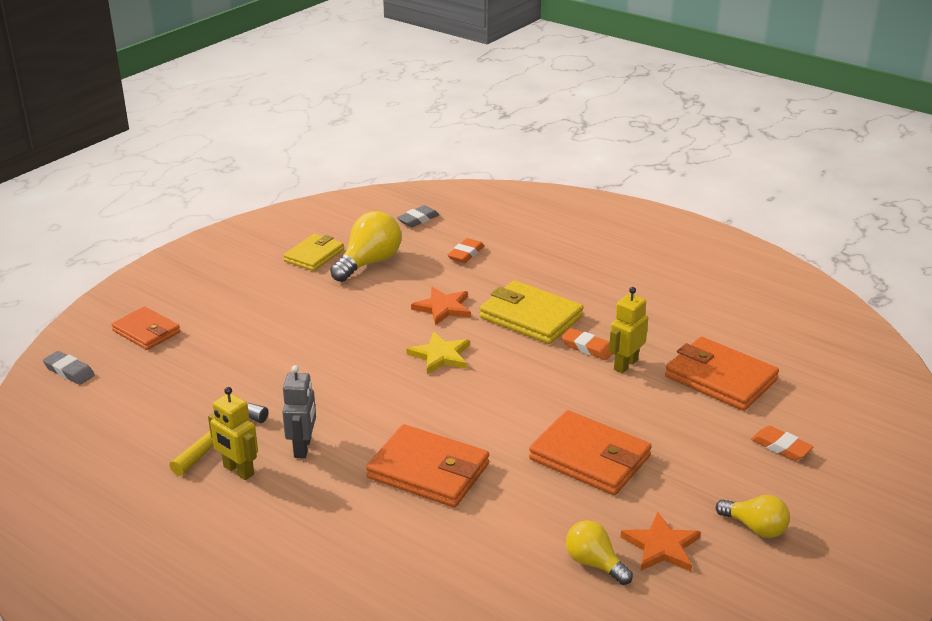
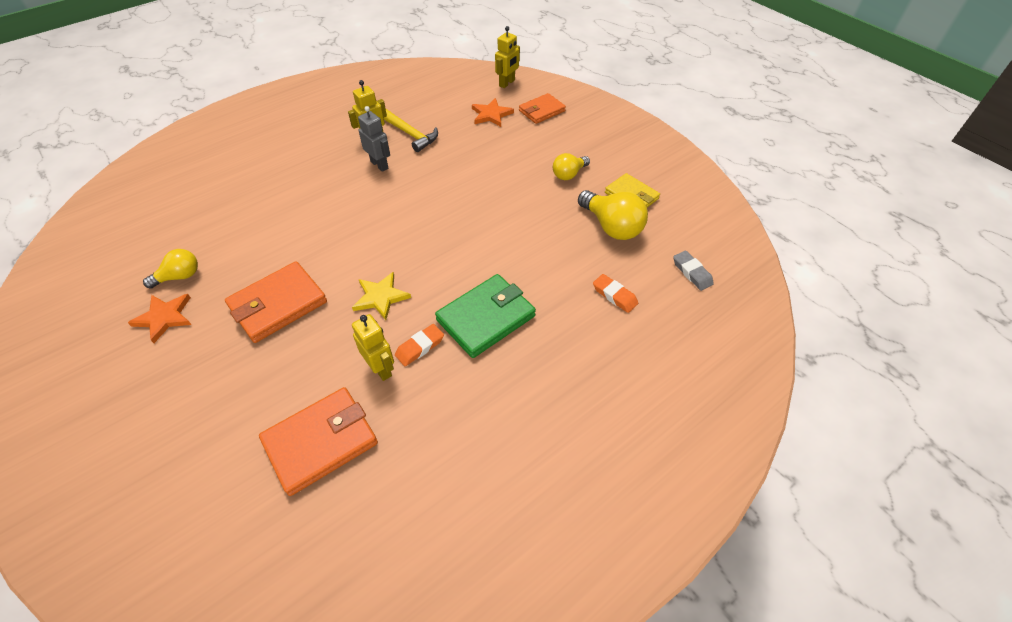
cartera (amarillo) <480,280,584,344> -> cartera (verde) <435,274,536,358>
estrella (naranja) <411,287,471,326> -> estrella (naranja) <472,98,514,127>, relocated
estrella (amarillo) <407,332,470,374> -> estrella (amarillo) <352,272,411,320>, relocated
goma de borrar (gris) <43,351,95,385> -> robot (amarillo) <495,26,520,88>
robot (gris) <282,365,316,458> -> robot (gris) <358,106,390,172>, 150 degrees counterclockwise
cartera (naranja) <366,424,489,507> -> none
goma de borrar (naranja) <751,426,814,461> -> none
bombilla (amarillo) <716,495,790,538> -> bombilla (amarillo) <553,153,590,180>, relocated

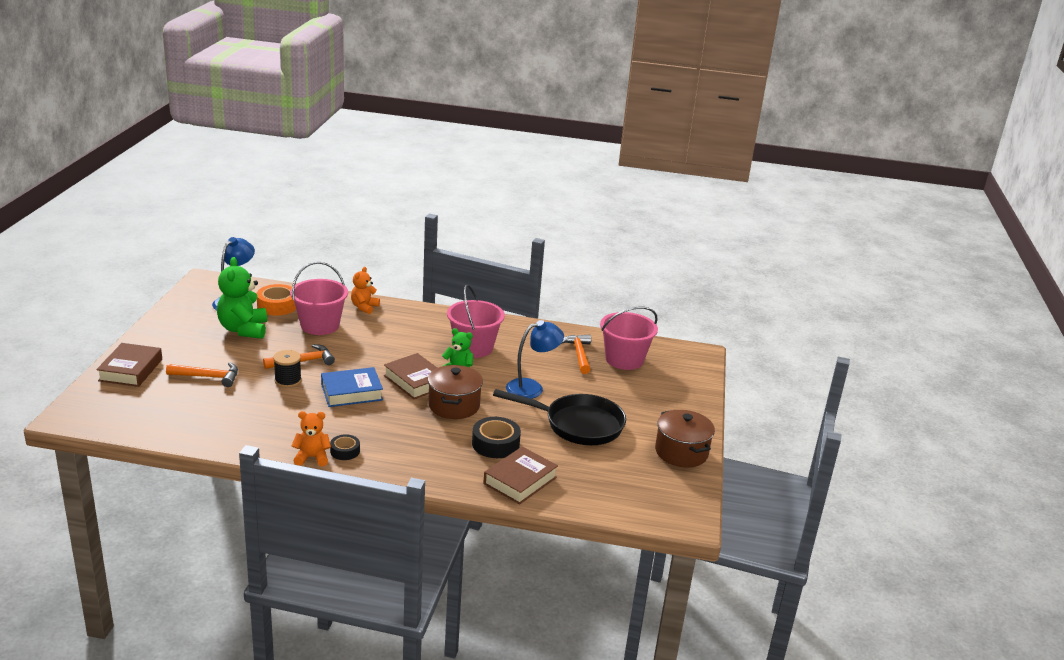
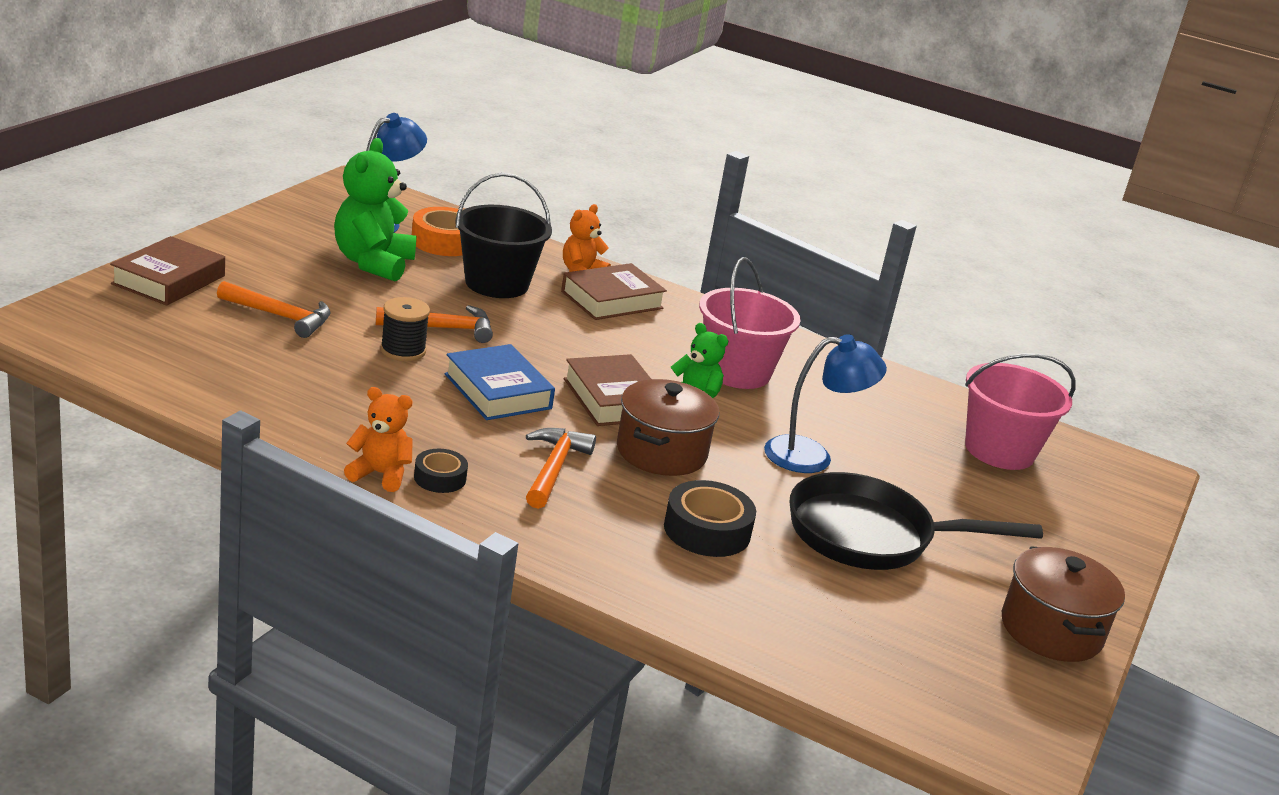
balde (rosa) <290,262,348,335> -> balde (negro) <456,173,552,298>
martillo (naranja) <561,334,591,374> -> martillo (naranja) <526,428,596,509>, relocated
libro (azul) <321,367,383,407> -> libro (azul) <445,344,555,420>, 60 degrees clockwise
sartén (negro) <493,389,626,445> -> sartén (negro) <789,472,1043,570>, 150 degrees clockwise
libro (marrón) <484,447,558,504> -> libro (marrón) <561,263,667,320>, relocated

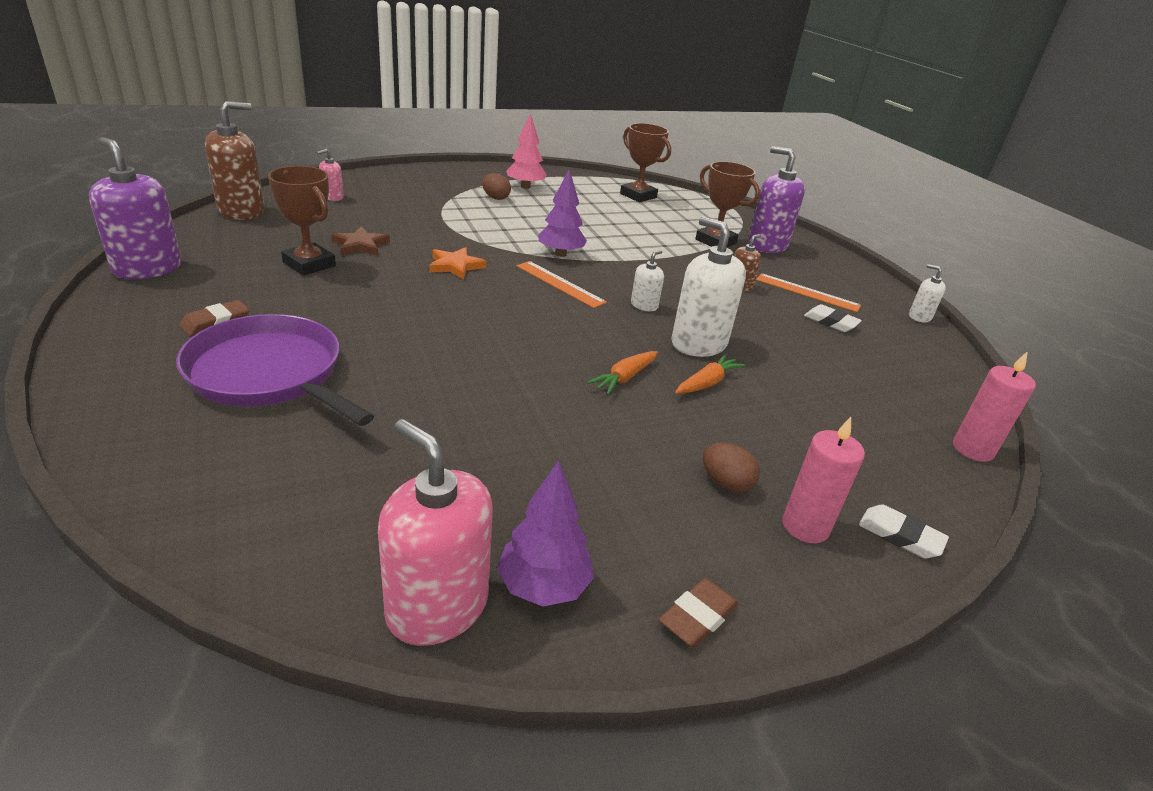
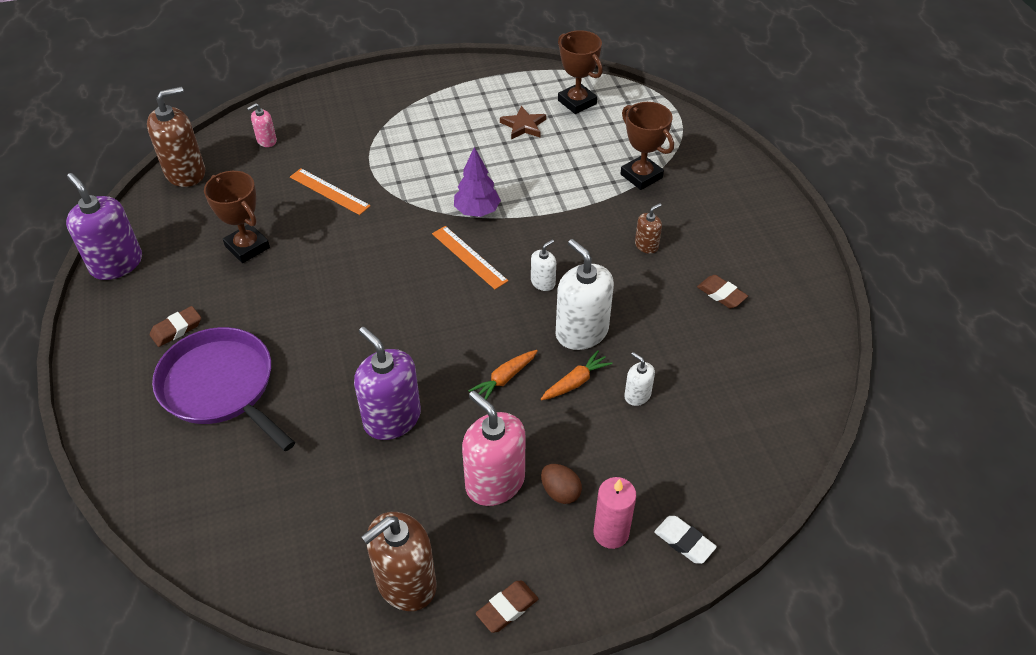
árbol (rosa) <506,113,547,189> -> none
dispensador de jabón (morado) <748,146,805,253> -> dispensador de jabón (morado) <354,327,421,440>, relocated
huevo (marrón) <482,173,511,200> -> none
estrella (marrón) <331,226,390,256> -> estrella (marrón) <500,106,546,139>, relocated
estrella (naranja) <429,247,486,280> -> none
dispensador de jabón (blanco) <909,264,946,322> -> dispensador de jabón (blanco) <624,352,655,406>, relocated
regla (naranja) <756,273,861,312> -> regla (naranja) <290,168,371,215>, relocated
goma de borrar (blanco) <804,304,862,332> -> goma de borrar (marrón) <697,275,748,308>
vela (rosa) <953,351,1036,462> -> none
dispensador de jabón (rosa) <378,419,493,646> -> dispensador de jabón (rosa) <462,391,525,506>, relocated
árbol (morado) <497,460,594,607> -> dispensador de jabón (marrón) <361,512,437,611>

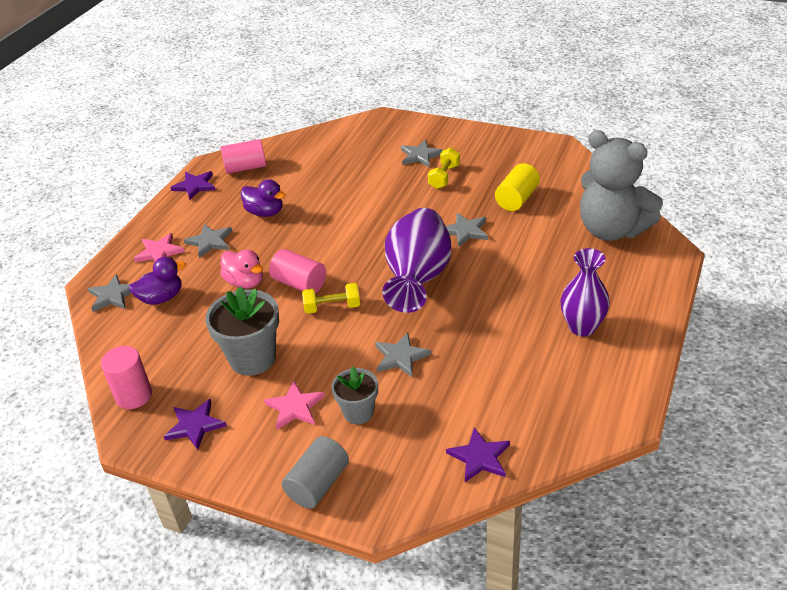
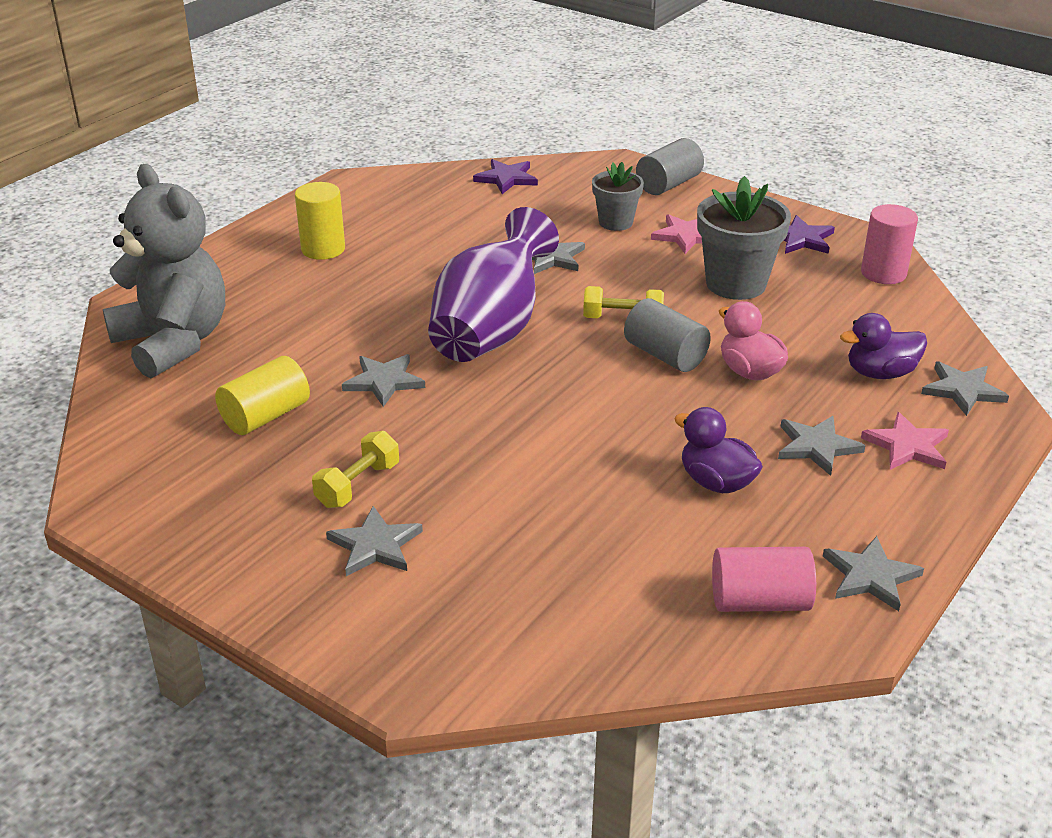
estrella (morado) <170,171,216,200> -> estrella (gris) <823,536,924,611>
florero (morado) <561,248,610,336> -> cilindro (amarillo) <295,182,345,260>
cilindro (rosa) <269,249,326,293> -> cilindro (gris) <624,298,711,372>

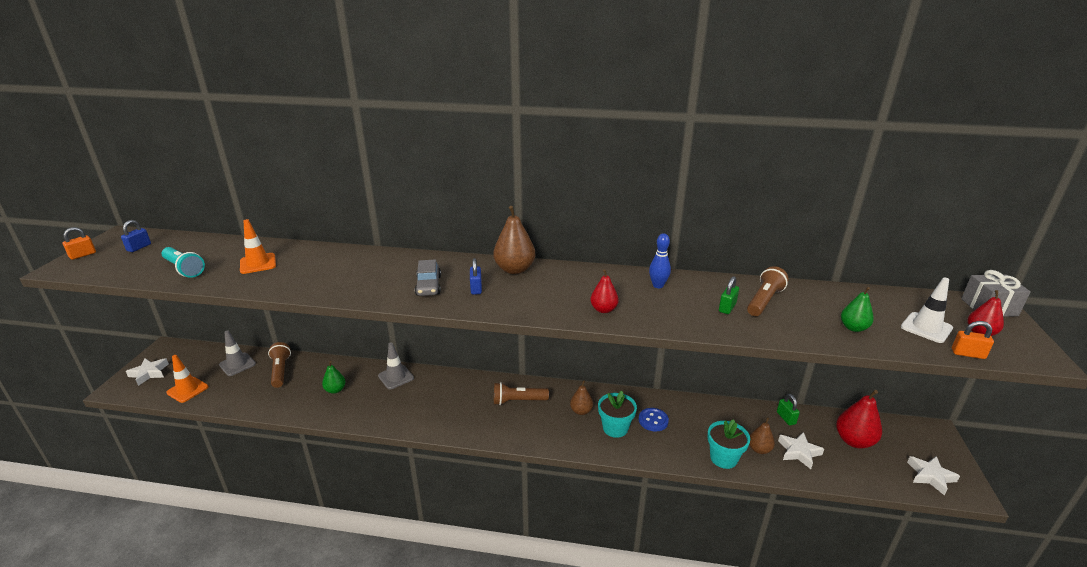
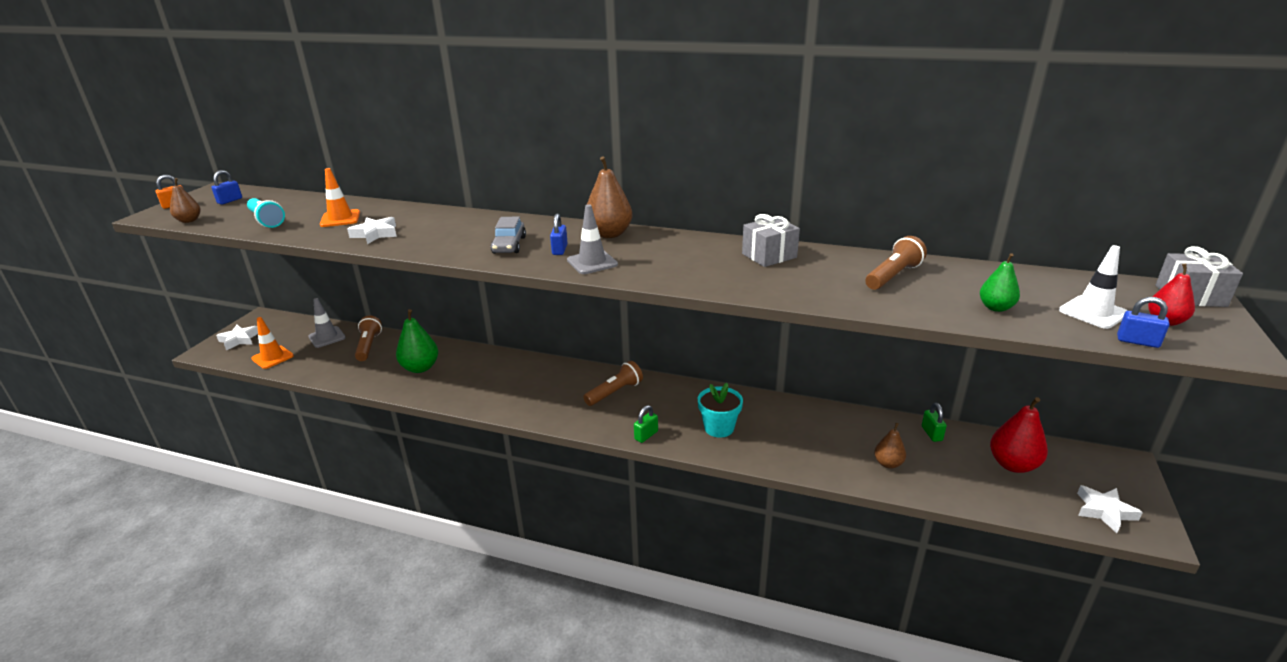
bolo (azul) <649,233,671,288> -> regalo (gris) <742,214,800,267>
pera (rojo) <590,269,619,313> -> none
candado (verde) <719,276,739,314> -> candado (verde) <634,405,658,443>, relocated
candado (naranja) <952,321,994,359> -> candado (azul) <1117,297,1170,348>
cono de tráfico (gris) <378,342,414,389> -> cono de tráfico (gris) <567,204,618,274>, relocated
pera (verde) <322,361,346,394> -> pera (verde) <396,309,439,373>, x1.67
pera (marrón) <570,380,593,415> -> pera (marrón) <170,178,201,223>, relocated
lámpara de mano (marrón) <494,382,549,405> -> lámpara de mano (marrón) <583,361,643,406>, 135 degrees clockwise
botón (azul) <639,408,669,431> -> none
maceta (turquesa) <707,419,750,469> -> none
estrella (blanco) <778,432,824,469> -> estrella (blanco) <347,217,397,244>, relocated

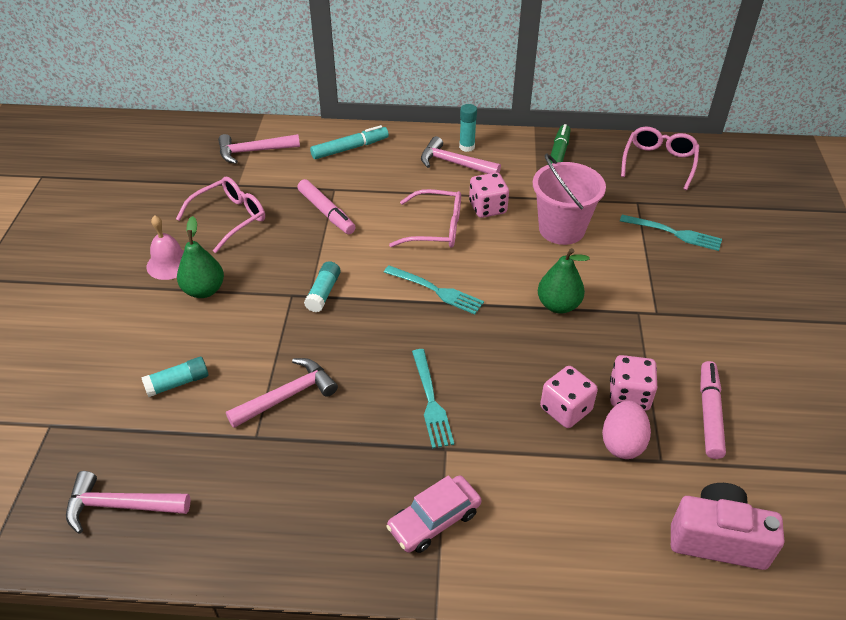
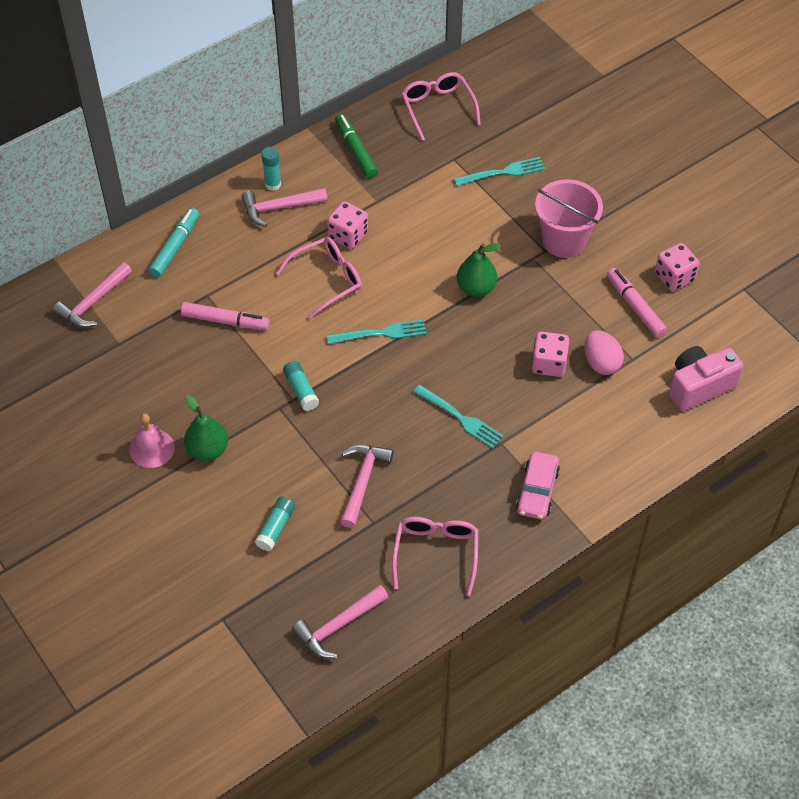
balde (rosa) <533,153,606,245> -> balde (rosa) <535,179,603,258>, relocated
gafas (rosa) <176,177,265,253> -> gafas (rosa) <392,517,478,596>, relocated
dado (rosa) <610,355,657,411> -> dado (rosa) <655,243,700,291>, relocated

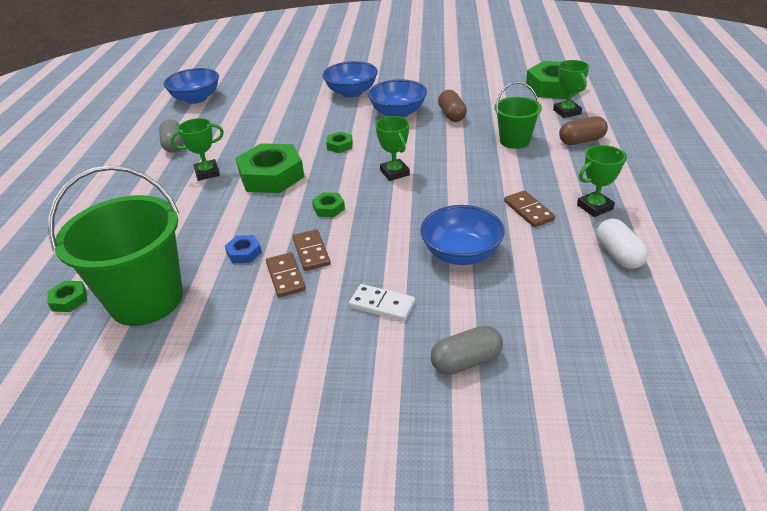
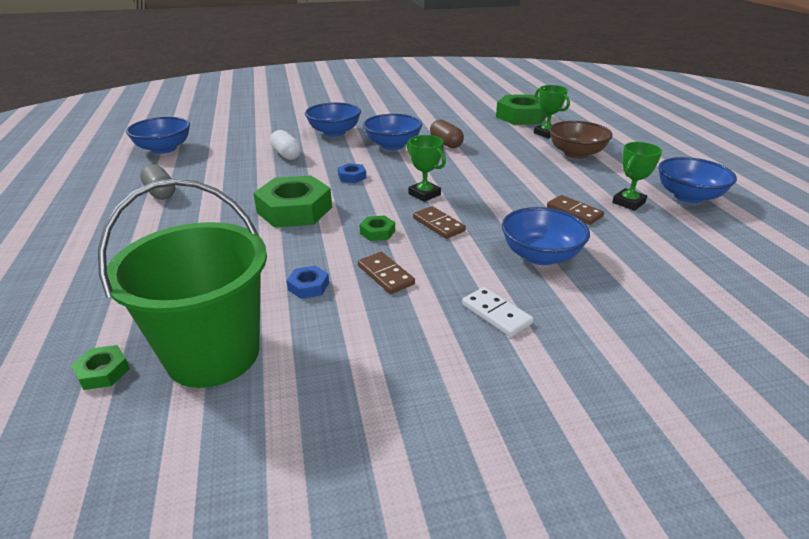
balde (verde) <494,82,542,149> -> none
cápsula (marrón) <559,116,608,145> -> cuenco (marrón) <549,121,613,159>
trofeo (verde) <170,118,224,181> -> none
tuerca (verde) <326,132,353,153> -> tuerca (azul) <338,163,366,183>
cápsula (blanco) <597,219,648,269> -> cápsula (blanco) <270,130,302,160>, relocated
ficha de dominó (marrón) <266,252,306,298> -> ficha de dominó (marrón) <413,206,466,239>, relocated
ficha de dominó (blanco) <349,284,415,321> -> ficha de dominó (blanco) <462,287,533,337>, 45 degrees clockwise
cápsula (gris) <431,326,503,375> -> none
none -> cuenco (azul) <658,157,737,203>

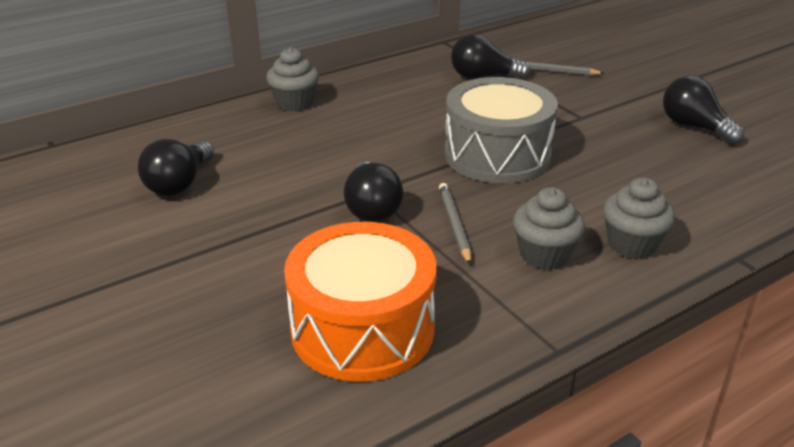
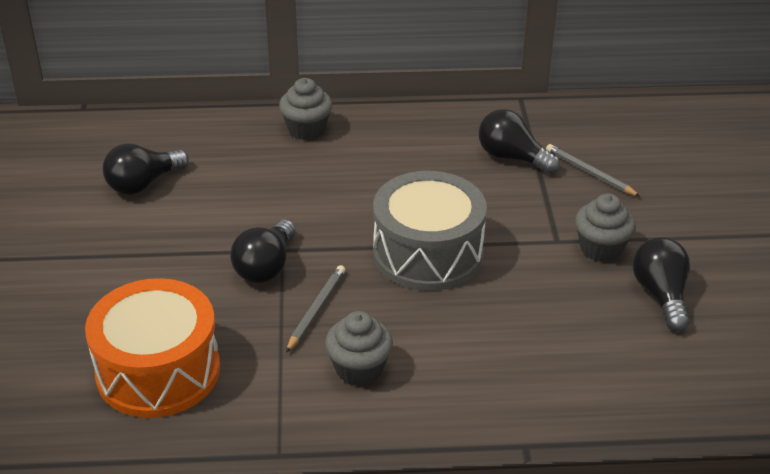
magdalena (gris) <603,177,675,259> -> magdalena (gris) <575,193,636,262>, relocated

